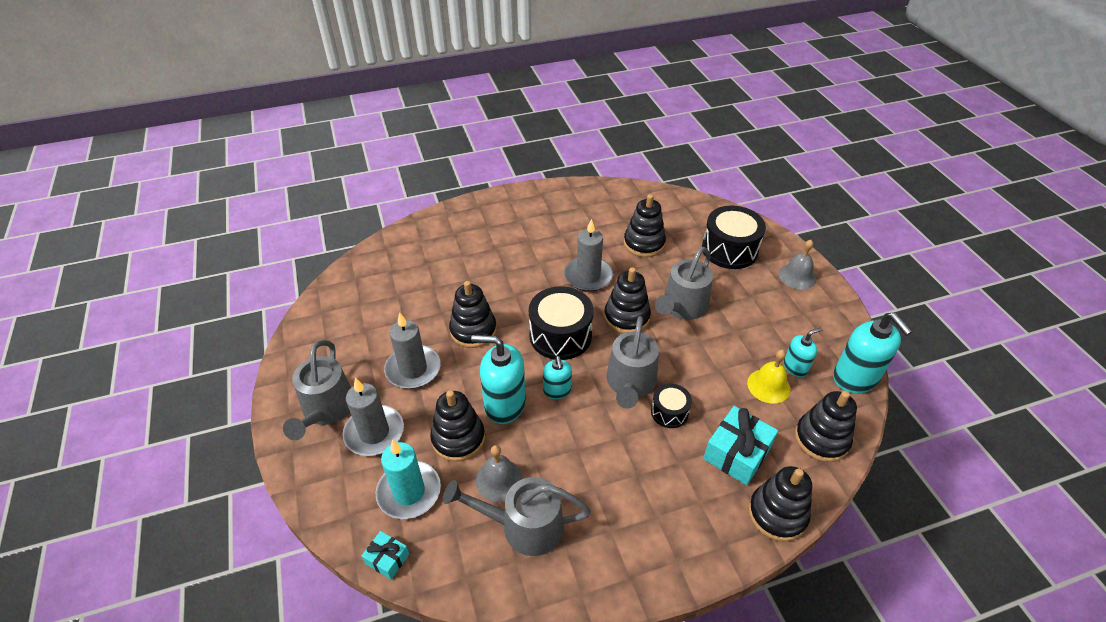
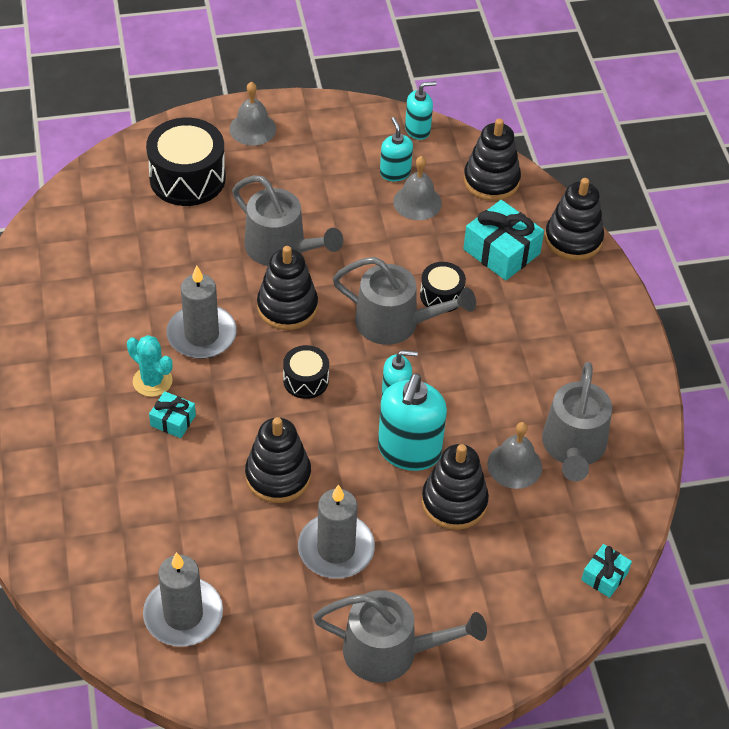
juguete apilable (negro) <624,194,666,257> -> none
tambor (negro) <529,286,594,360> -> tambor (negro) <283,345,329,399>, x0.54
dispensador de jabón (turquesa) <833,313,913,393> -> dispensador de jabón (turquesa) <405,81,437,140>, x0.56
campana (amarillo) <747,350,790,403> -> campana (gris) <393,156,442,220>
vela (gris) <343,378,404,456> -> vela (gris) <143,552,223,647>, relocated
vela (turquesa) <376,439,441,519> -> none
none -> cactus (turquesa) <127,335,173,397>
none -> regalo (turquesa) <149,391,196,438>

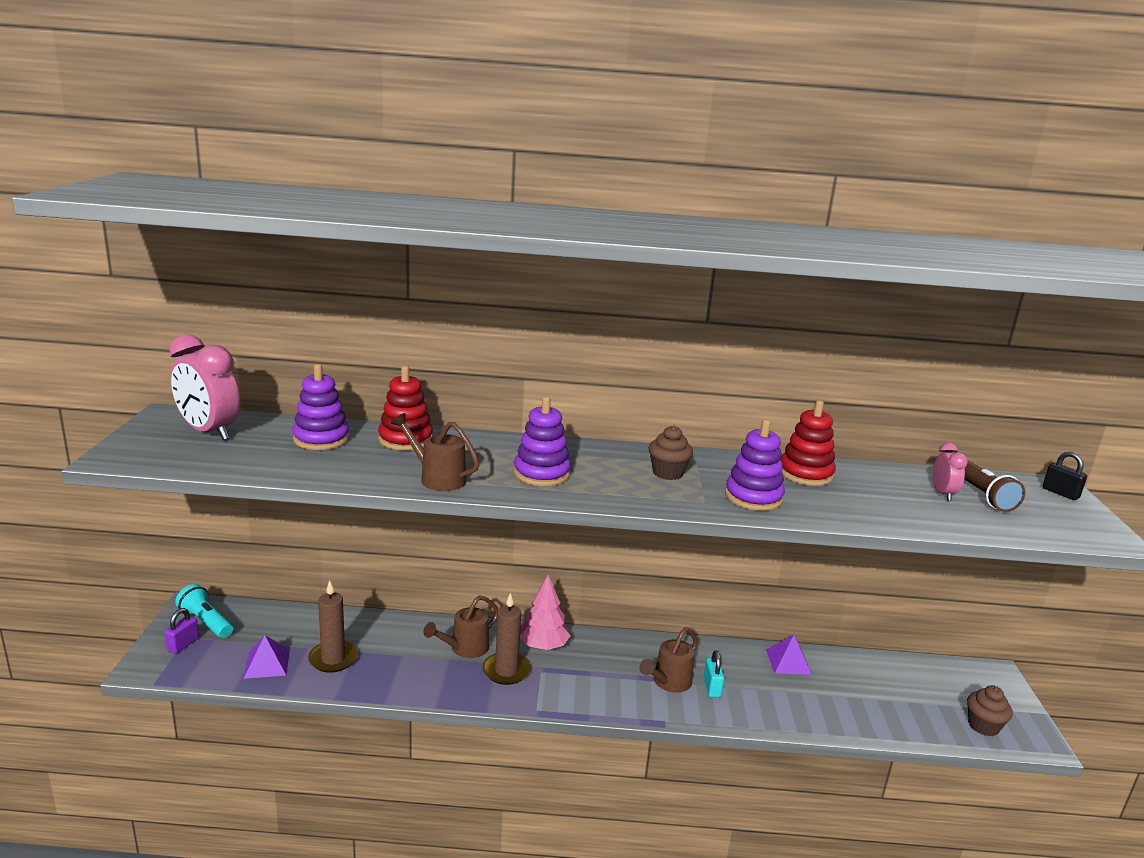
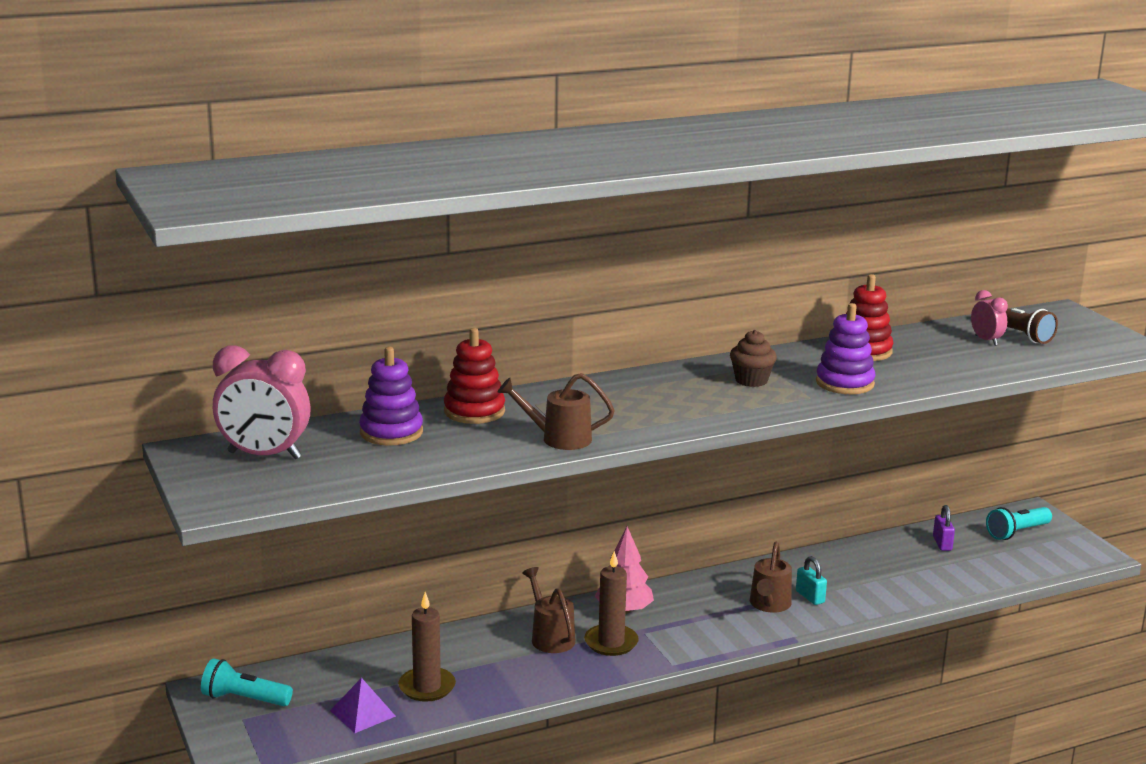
juguete apilable (morado) <514,396,571,486> -> none
candado (negro) <1042,451,1087,500> -> none
regadera (marrón) <423,595,498,658> -> regadera (marrón) <522,567,576,653>, 135 degrees clockwise
candado (morado) <164,608,199,654> -> candado (morado) <933,505,955,551>, relocated
pirámide (morado) <766,635,812,675> -> none
magdalena (marrón) <967,685,1013,736> -> none
none -> lámpara de mano (turquesa) <986,507,1052,540>

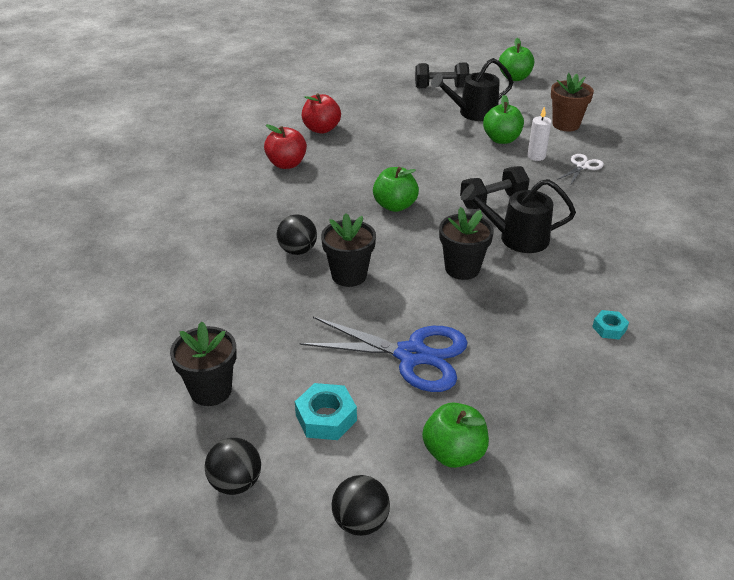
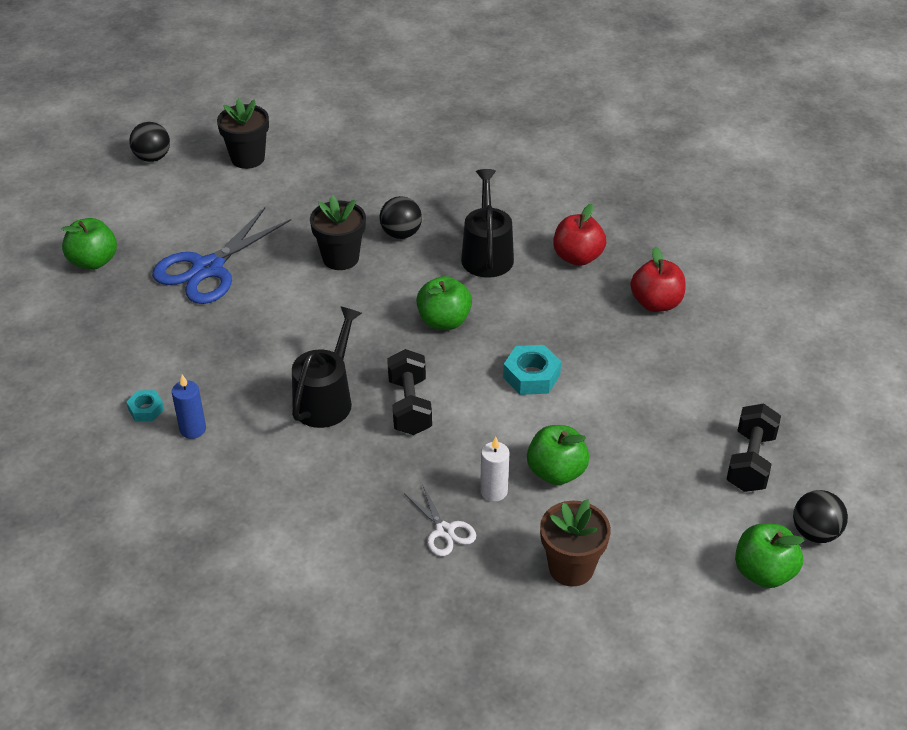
regadera (negro) <431,58,513,121> -> regadera (negro) <461,169,514,278>, relocated
maceta (negro) <439,207,494,280> -> none
tuerca (turquesa) <295,383,357,440> -> tuerca (turquesa) <503,345,561,395>, relocated
pelota (negro) <332,475,390,536> -> pelota (negro) <793,490,848,543>, relocated
none -> vela (azul) <172,375,206,439>

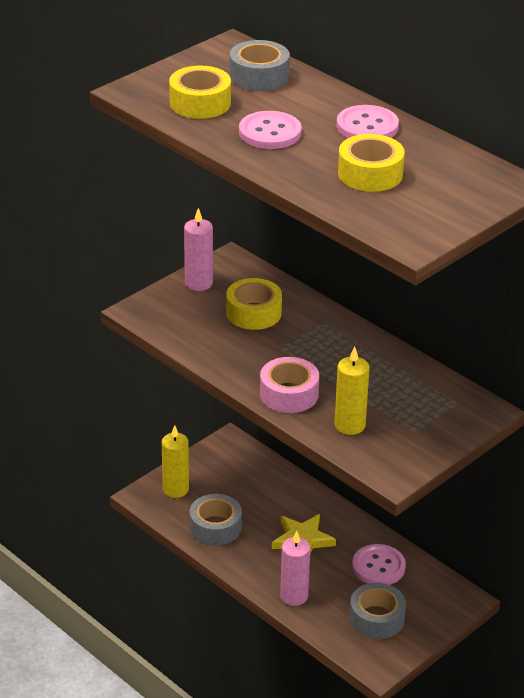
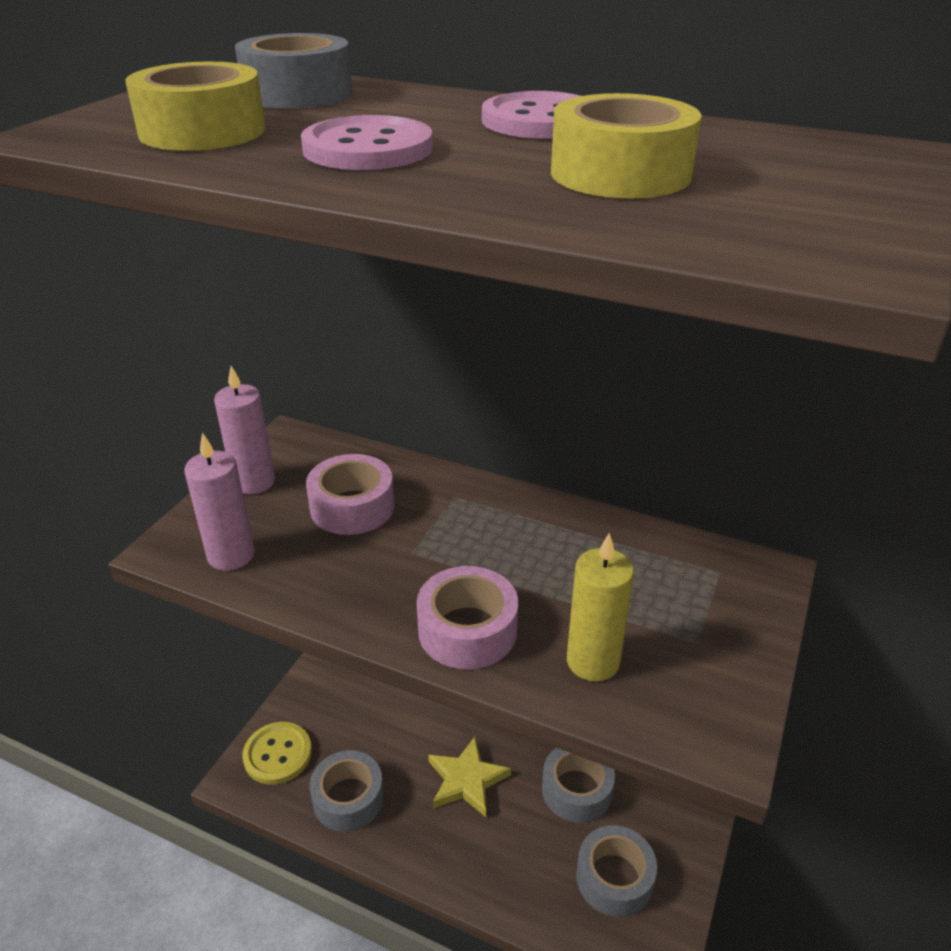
cinta adhesiva (amarillo) <226,278,282,330> -> cinta adhesiva (rosa) <306,454,394,535>
vela (amarillo) <162,425,189,498> -> botón (amarillo) <242,722,312,785>
vela (rosa) <280,531,310,606> -> vela (rosa) <184,432,255,571>, relocated
botón (rosa) <352,544,406,585> -> cinta adhesiva (gris) <542,748,615,823>

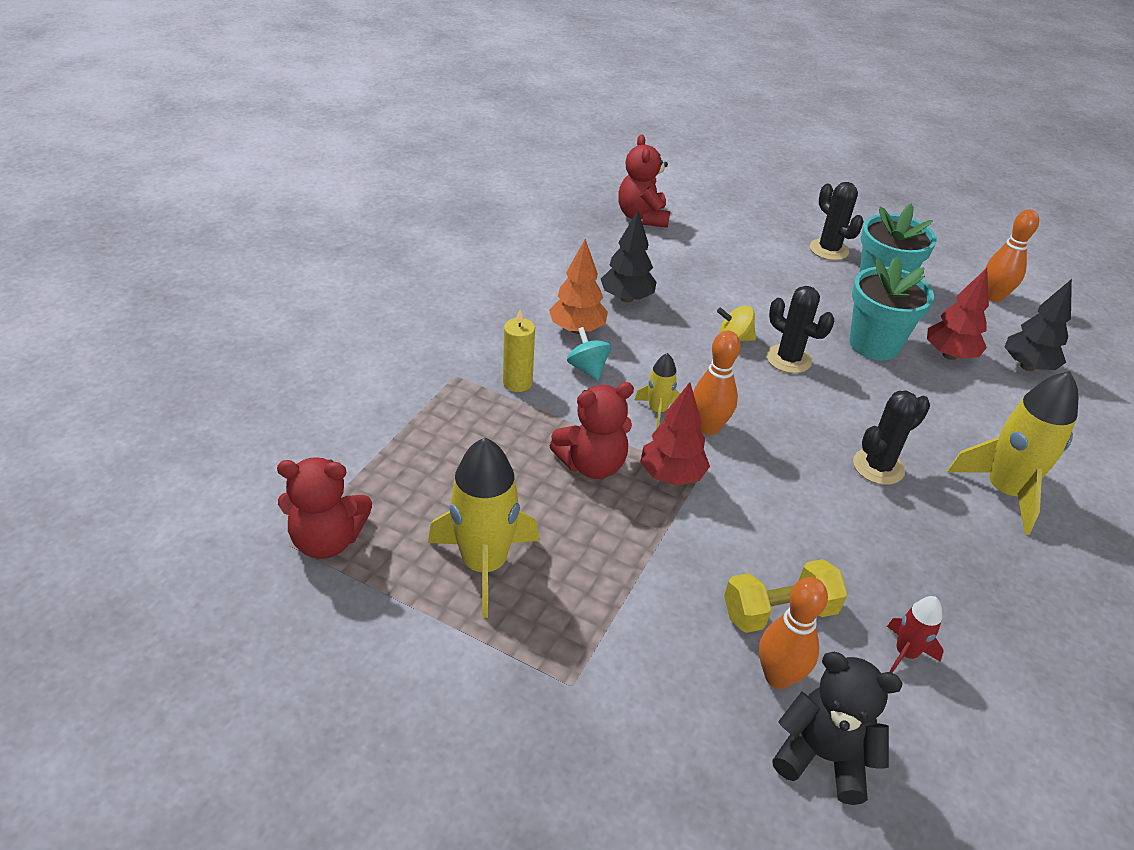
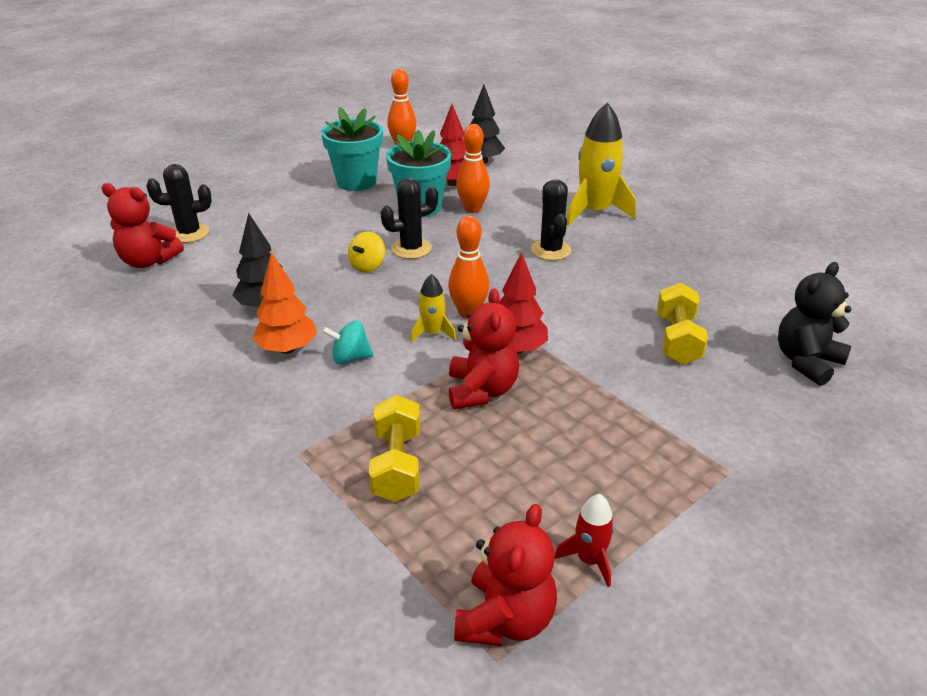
cactus (negro) <810,182,864,260> -> cactus (negro) <146,164,212,243>, relocated
vela (amarillo) <503,310,535,392> -> none
cohete (amarillo) <428,438,539,618> -> none
bolo (naranja) <759,577,828,689> -> bolo (naranja) <456,124,490,213>, relocated
cohete (rojo) <887,596,944,673> -> cohete (rojo) <555,494,614,587>, relocated
none -> mancuerna (amarillo) <369,395,420,502>

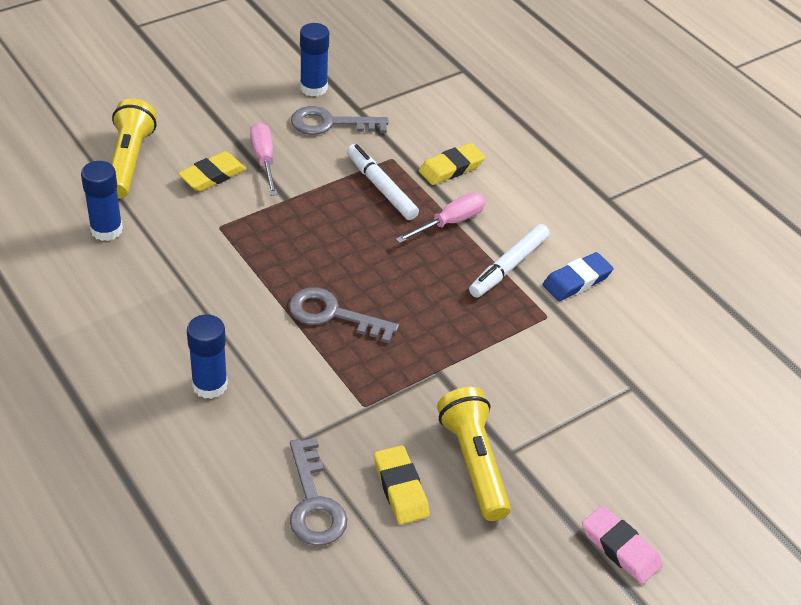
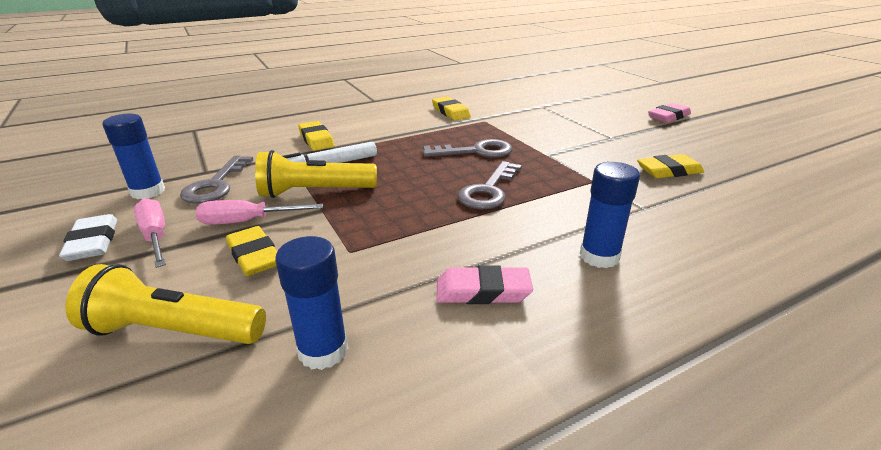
destornillador (rosa) <396,192,486,243> -> destornillador (rosa) <134,198,166,268>, relocated
rotulador (blanco) <469,224,549,298> -> none
goma de borrar (azul) <543,252,614,301> -> goma de borrar (amarillo) <432,97,471,121>
lámpara de mano (amarillo) <437,387,511,521> -> lámpara de mano (amarillo) <255,150,377,198>, relocated
llave (gris) <290,438,347,546> -> llave (gris) <423,139,512,158>, relocated
none -> goma de borrar (blanco) <59,214,117,261>
none -> goma de borrar (rosa) <436,265,533,304>

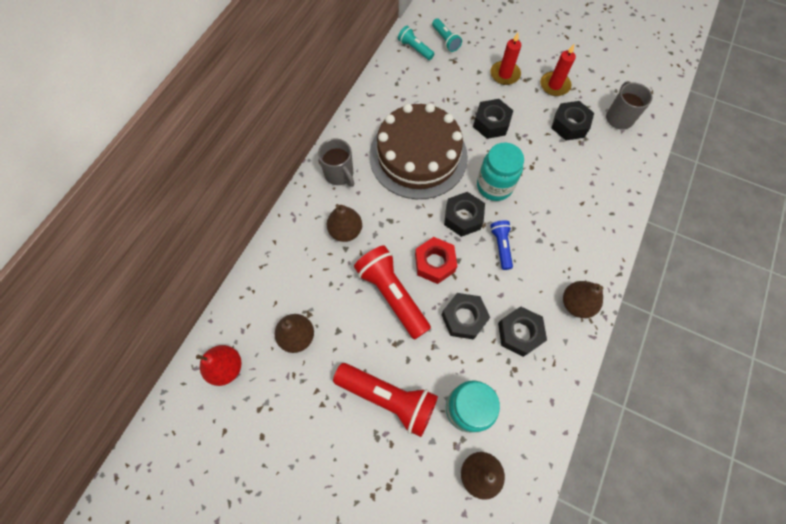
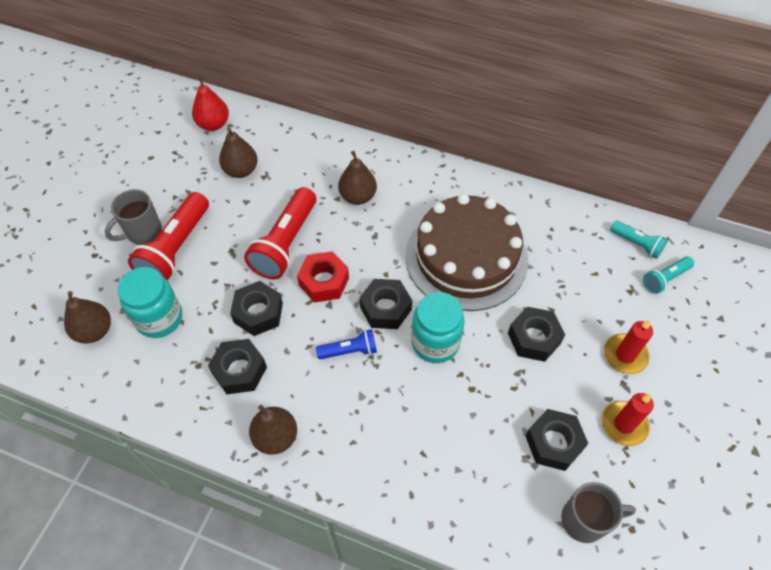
lámpara de mano (turquesa) <398,26,434,60> -> lámpara de mano (turquesa) <610,221,668,259>, 90 degrees clockwise
taza (gris) <318,138,354,187> -> taza (gris) <104,189,162,245>, relocated
lámpara de mano (rojo) <354,245,431,339> -> lámpara de mano (rojo) <244,187,316,279>, 150 degrees clockwise

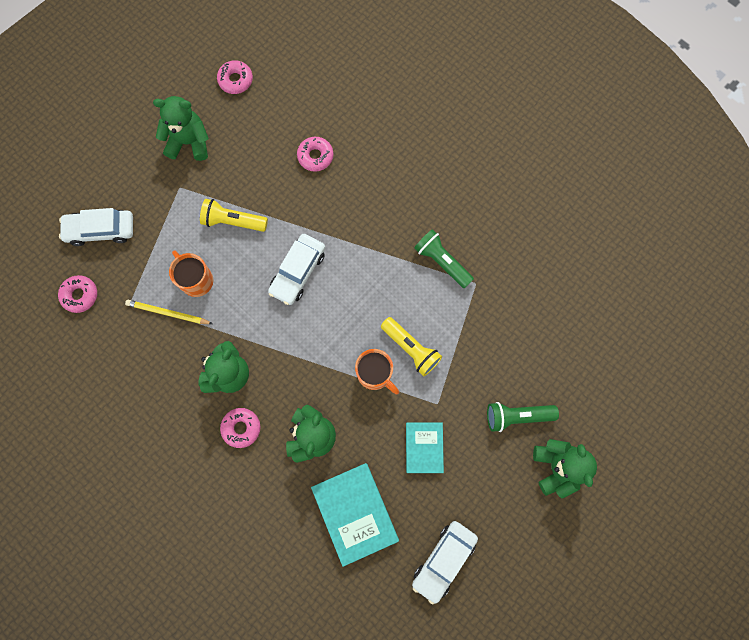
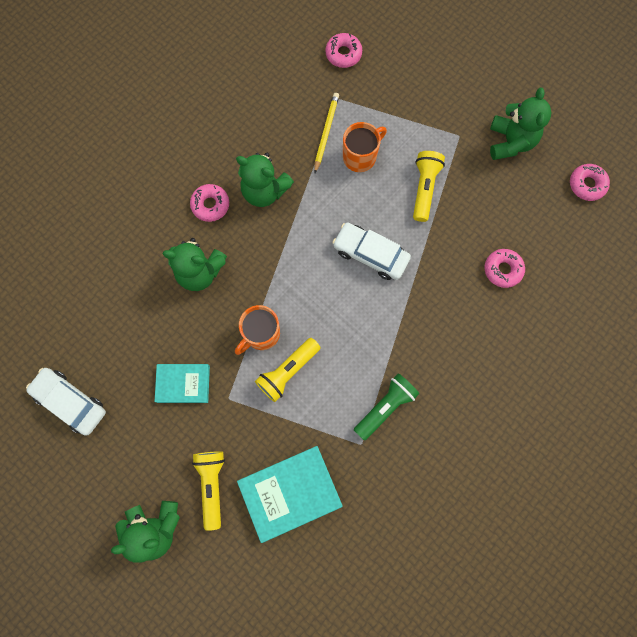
coche (blanco) <59,208,133,246> -> none
lámpara de mano (verde) <487,402,559,432> -> lámpara de mano (amarillo) <192,451,225,531>
libro (turquesa) <311,463,399,567> -> libro (turquesa) <237,446,343,543>, relocated

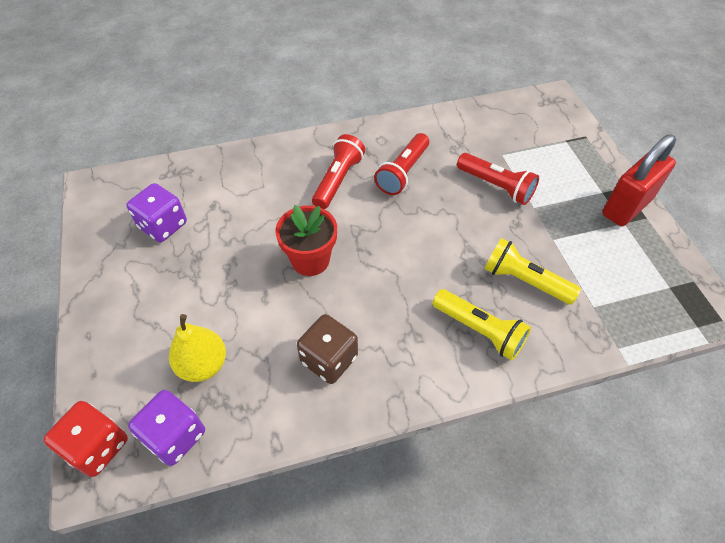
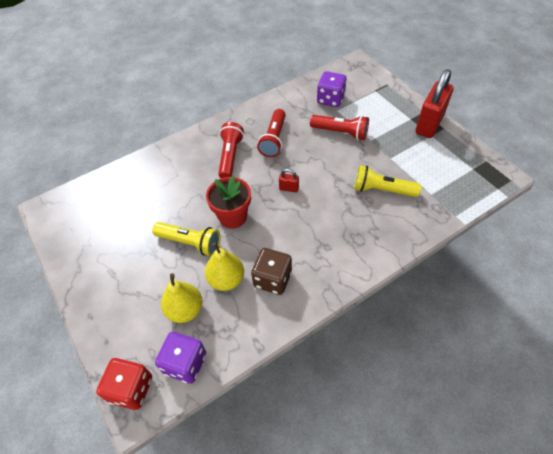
dado (morado) <126,183,187,242> -> dado (morado) <317,71,347,107>, relocated
lámpara de mano (amarillo) <433,289,531,361> -> lámpara de mano (amarillo) <152,222,221,256>, relocated
none -> candado (rojo) <279,169,299,192>
none -> pera (amarillo) <205,242,244,291>

